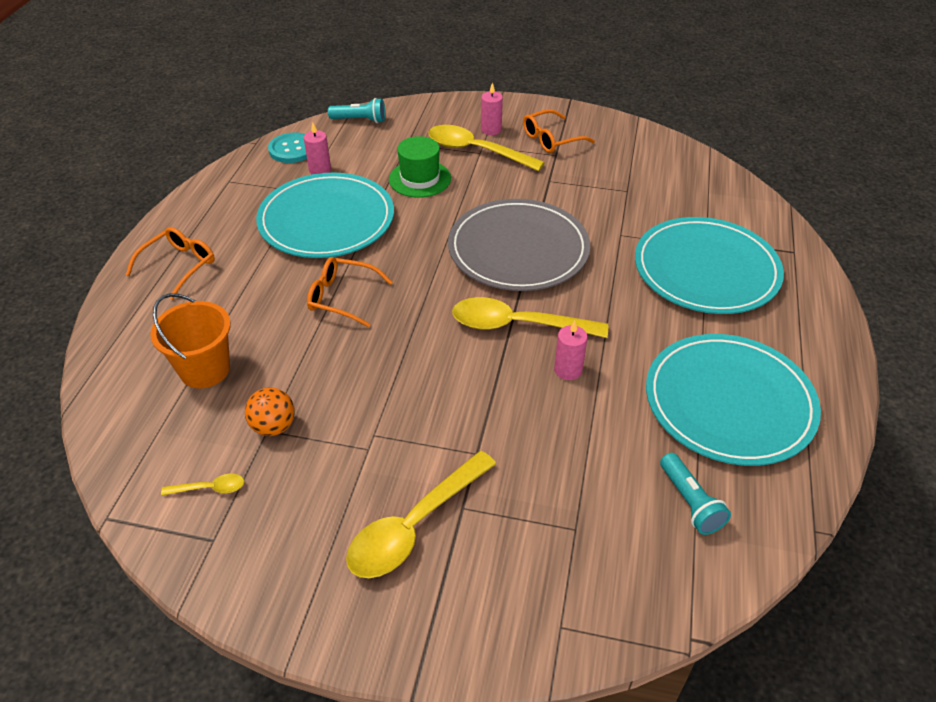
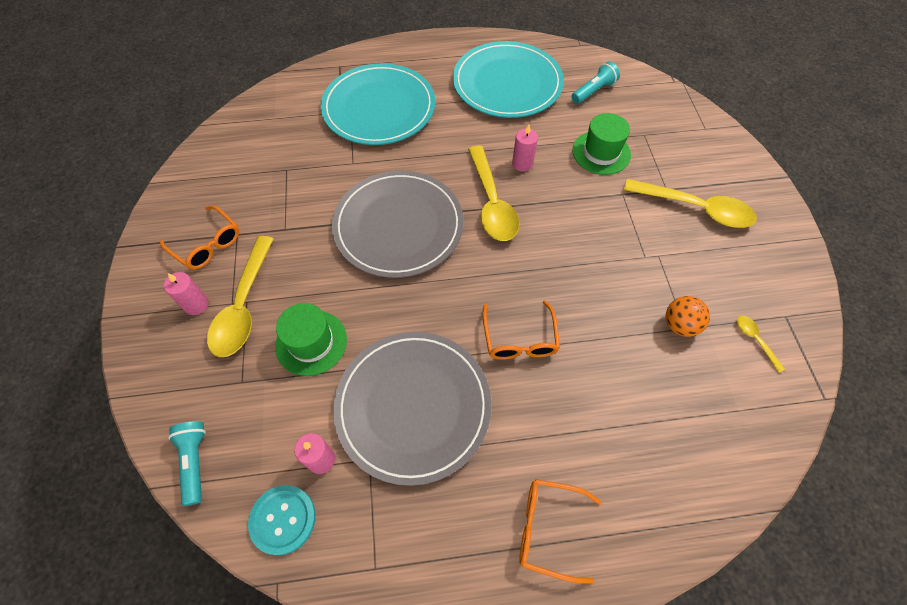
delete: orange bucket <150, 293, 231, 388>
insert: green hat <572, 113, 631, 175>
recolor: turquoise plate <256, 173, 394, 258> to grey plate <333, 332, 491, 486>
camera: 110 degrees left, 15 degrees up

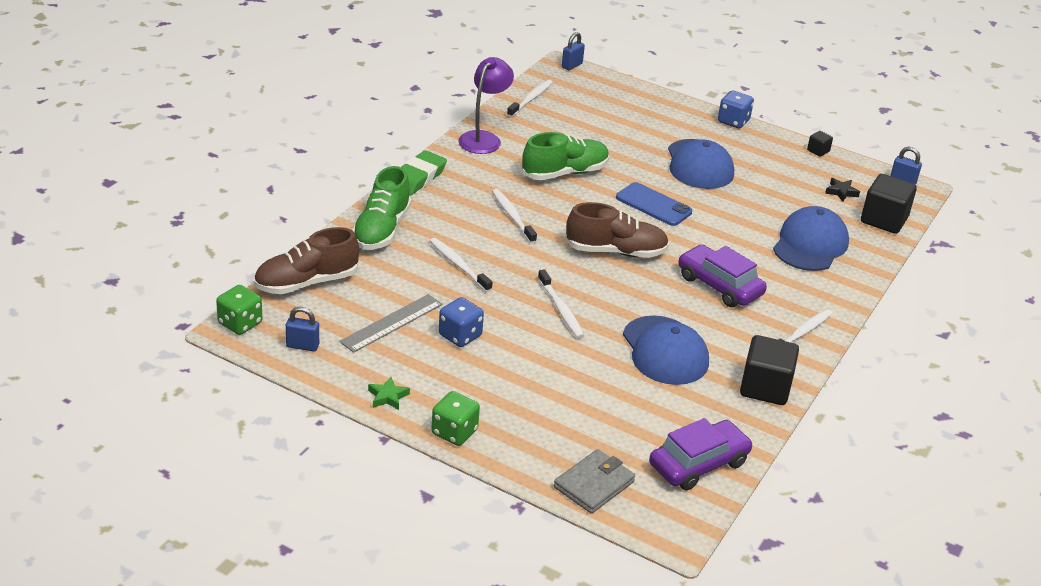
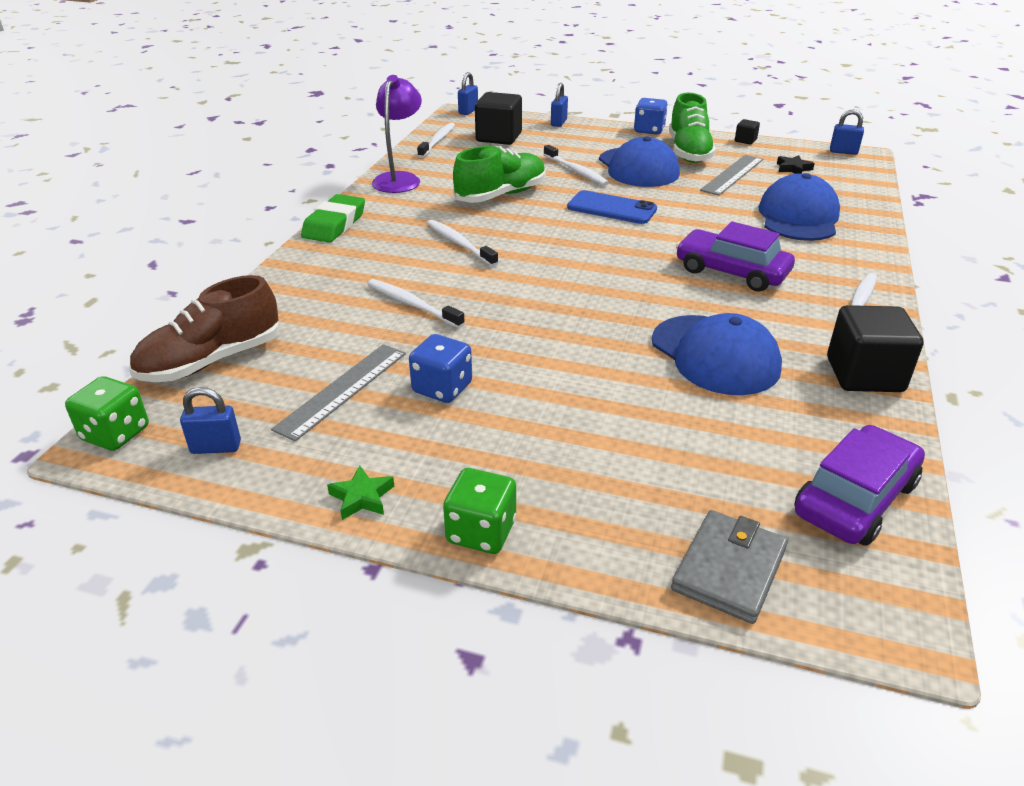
delete: brown shoe <565, 202, 669, 258>
insert: blue padlock <551, 83, 568, 127>; grey ruler <700, 155, 763, 196>
move: green shoe <352, 166, 411, 250> to <669, 93, 716, 163>; white toothbrush <538, 269, 585, 339> to <543, 145, 609, 186>; black cube <861, 174, 917, 234> to <475, 92, 522, 145>
camera: 10 degrees left, 0 degrees up

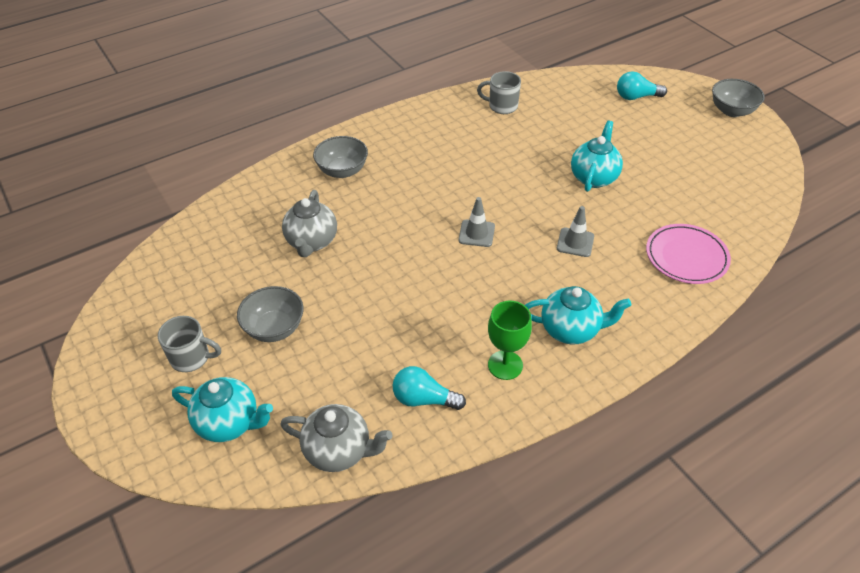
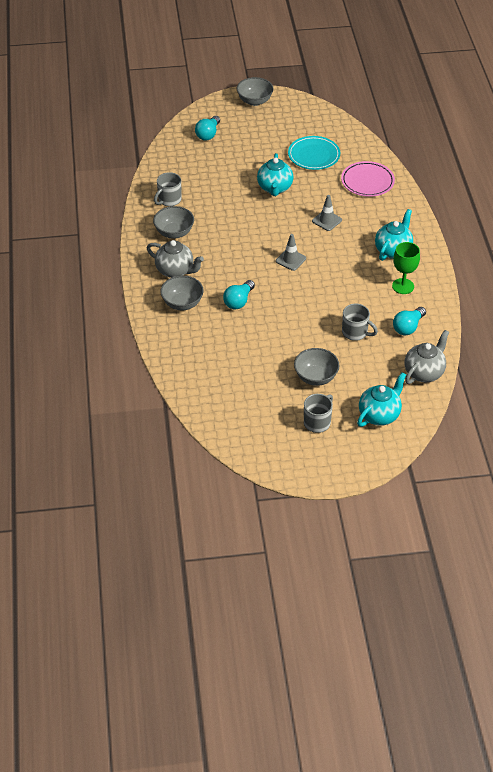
insert: grey bowl <153, 206, 194, 239>; turquoise light bulb <223, 280, 255, 310>; turquoise plate <288, 136, 340, 170>; grey mug <342, 304, 378, 341>
move: grey teapot <282, 190, 337, 257> to <147, 240, 204, 278>
rotate: turquoise teapot <571, 121, 623, 192> = <257, 153, 294, 196> 135 degrees counterclockwise
camera: 65 degrees left, 0 degrees up

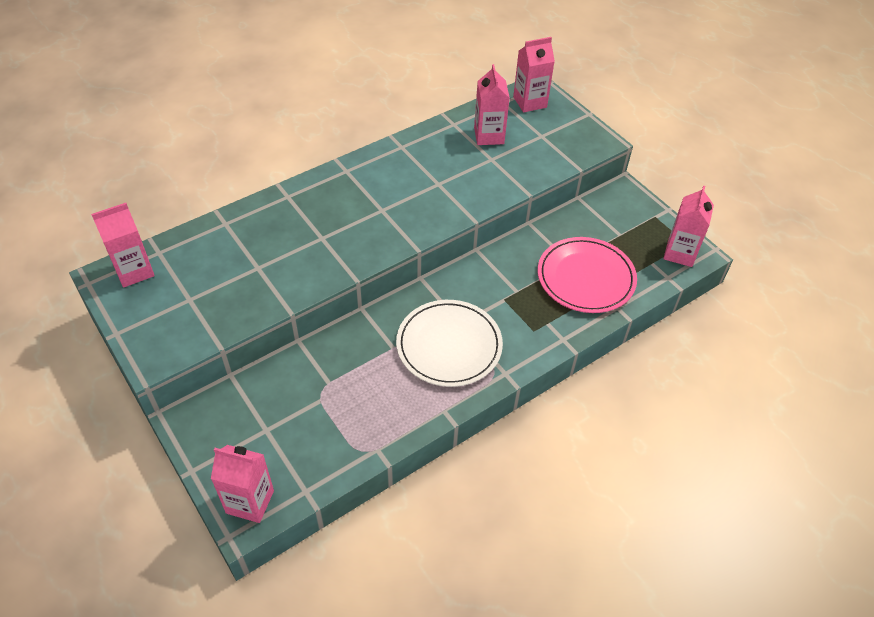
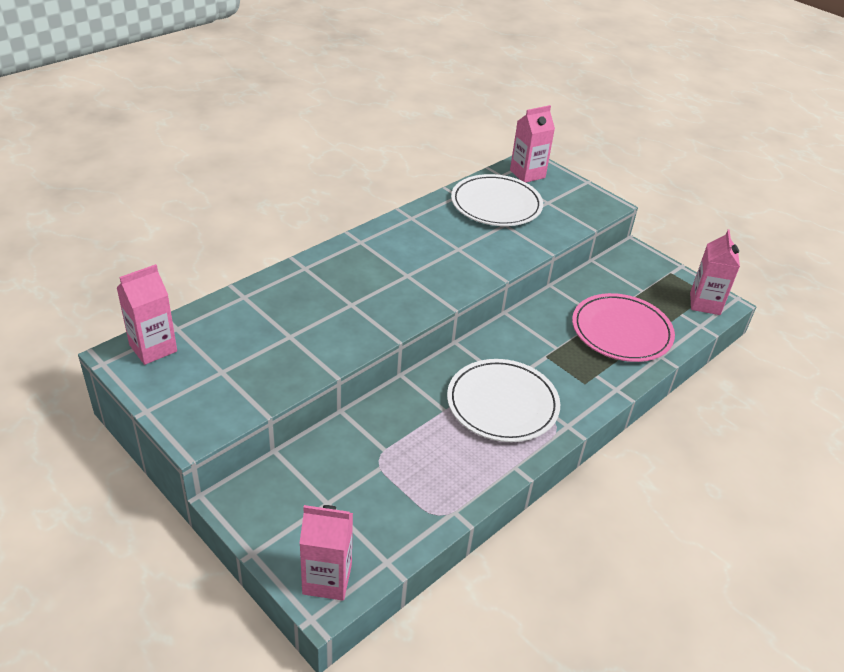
replace: pink carton <474, 64, 510, 145> to white plate <451, 174, 543, 226>
camera: 10 degrees left, 10 degrees down

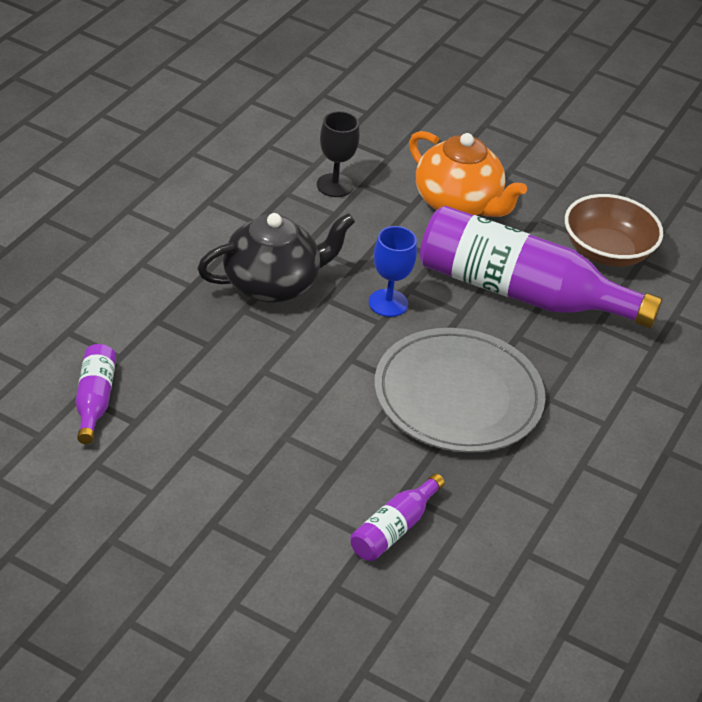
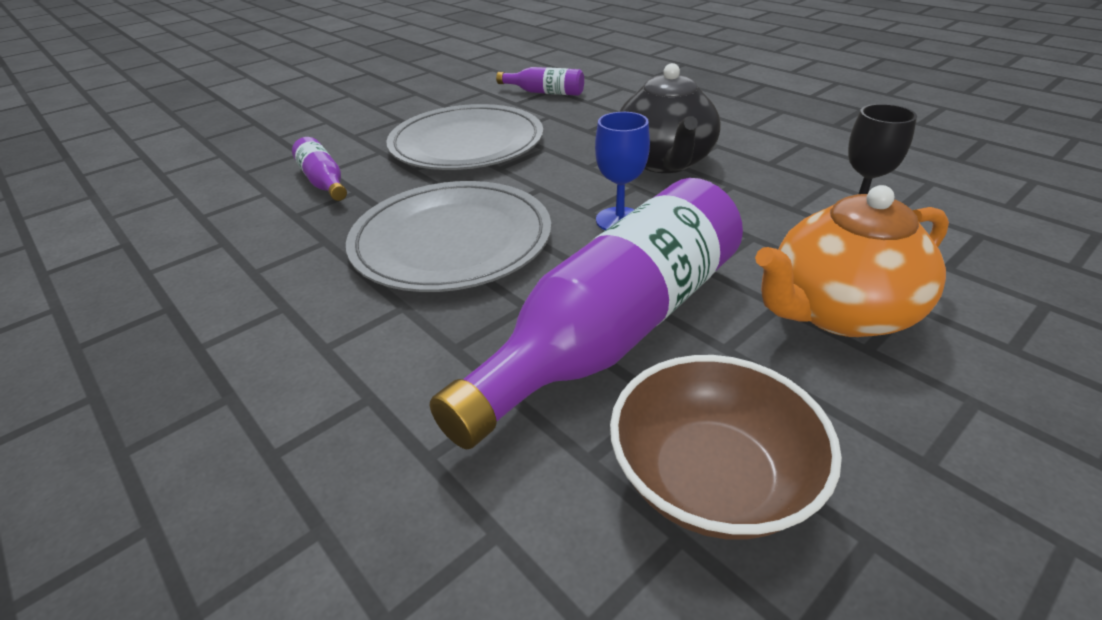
insert: grey plate <386, 104, 543, 170>
camera: 115 degrees right, 5 degrees down

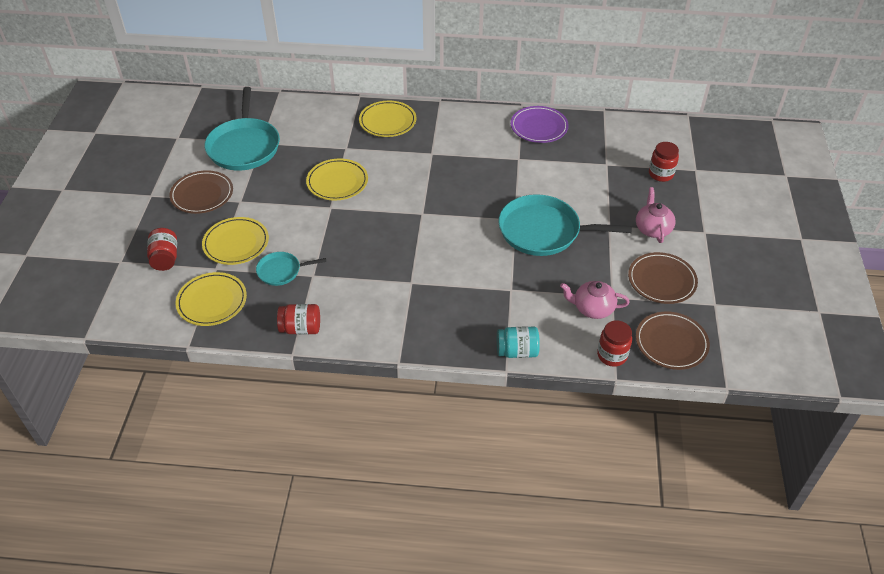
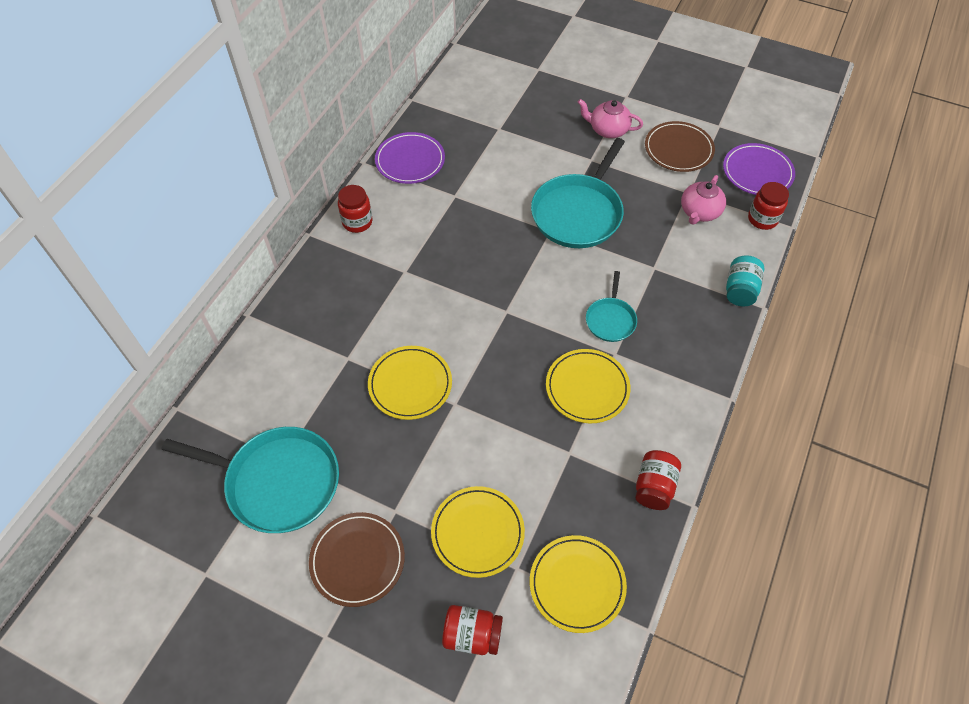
move: turquoise pan <256, 252, 326, 286> to <586, 271, 637, 342>; yellow plate <359, 101, 417, 137> to <546, 349, 630, 423>; red jar <649, 142, 679, 182> to <338, 185, 372, 233>
recolor: brown plate <636, 311, 710, 370> to purple plate <723, 143, 795, 195>
camera: 70 degrees left, 10 degrees up

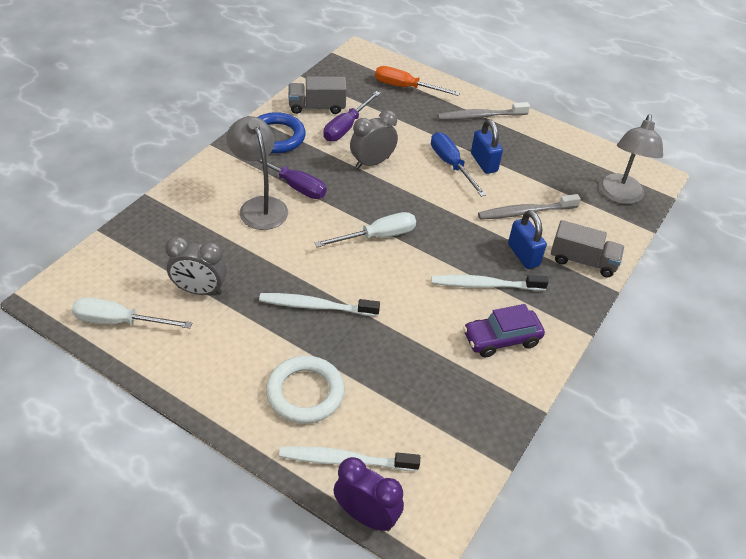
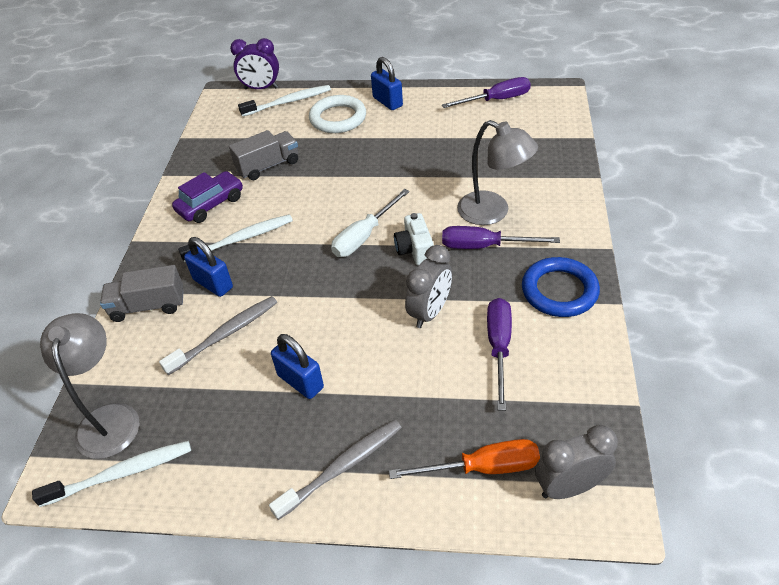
delete: blue screwdriver <431, 132, 486, 197>
insert: blue padlock <371, 57, 403, 110>; white camera <394, 213, 434, 266>
move: grey clock <166, 236, 227, 295> to <535, 425, 618, 499>; white toothbrush <259, 293, 380, 316> to <32, 441, 191, 507>; grey truck <288, 76, 347, 114> to <229, 130, 298, 180>
recolor: white screwdriver <72, 297, 192, 328> to purple screwdriver <442, 77, 531, 108>
camera: 160 degrees right, 0 degrees up

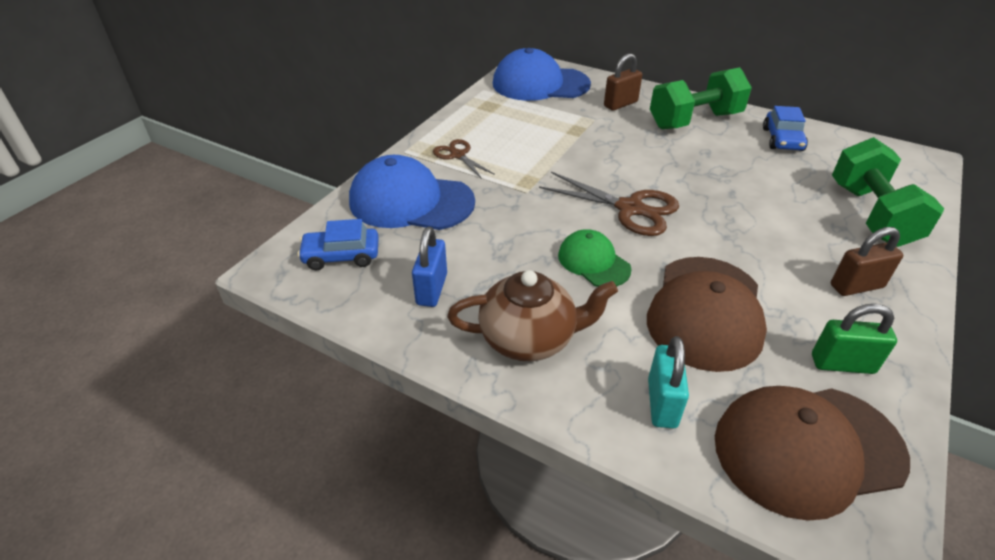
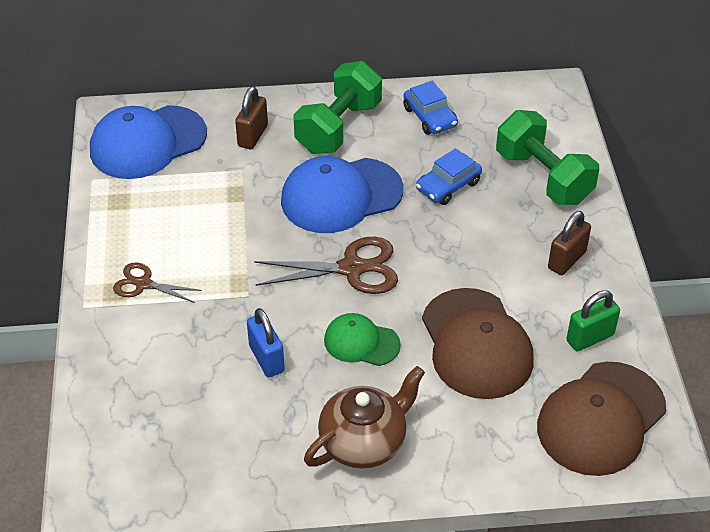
delete: turquoise padlock <648, 336, 689, 429>
move: blue car <297, 219, 379, 270> to <416, 148, 482, 205>; blue cap <349, 155, 475, 230> to <281, 156, 403, 233>; blue padlock <412, 227, 447, 307> to <247, 308, 285, 378>
camera: 35 degrees left, 5 degrees up

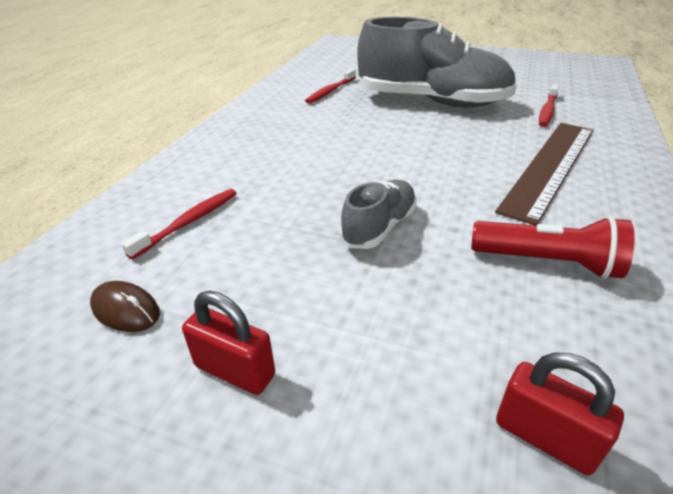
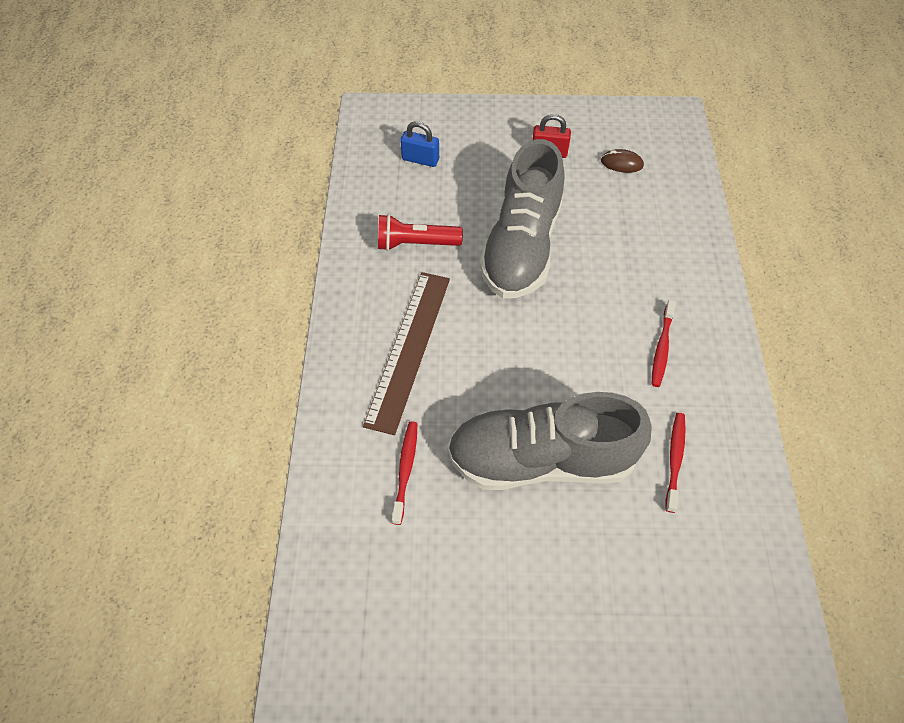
move: red toothbrush <121, 189, 237, 259> to <651, 300, 676, 387>
recolor: red padlock <496, 353, 624, 475> to blue padlock <400, 121, 439, 167>
resize: grey shoe <340, 180, 417, 249> = <480, 139, 564, 299> x2.13
camera: 160 degrees right, 20 degrees up

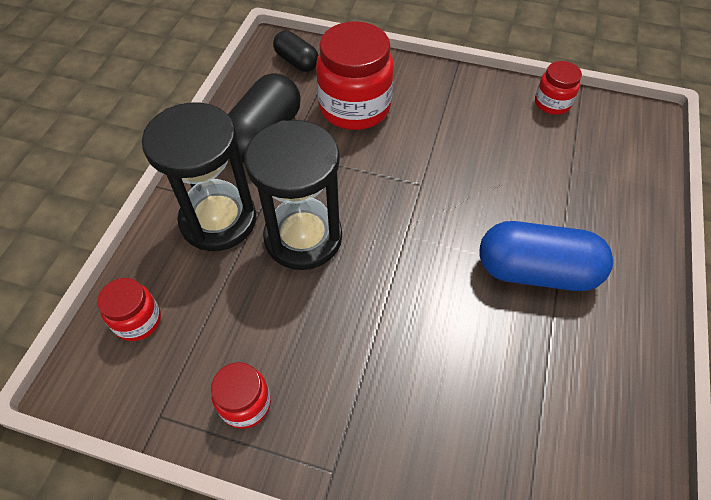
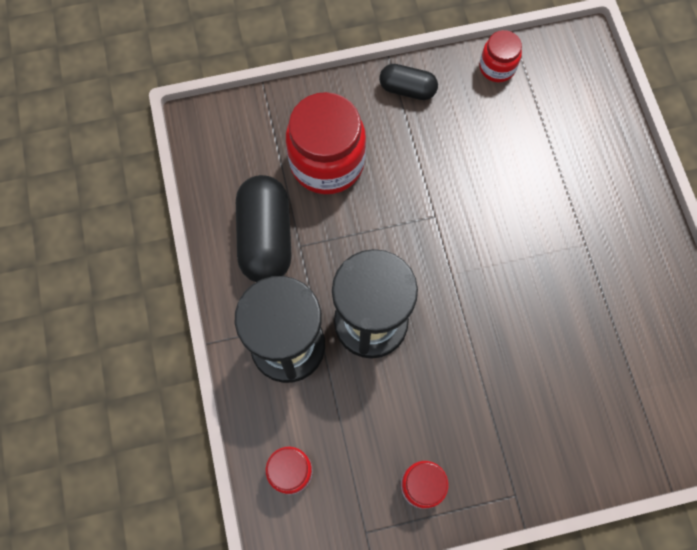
delete: blue capsule <479, 221, 613, 291>
move: black capsule <273, 31, 318, 72> to <379, 64, 438, 100>
camera: 30 degrees left, 15 degrees up

